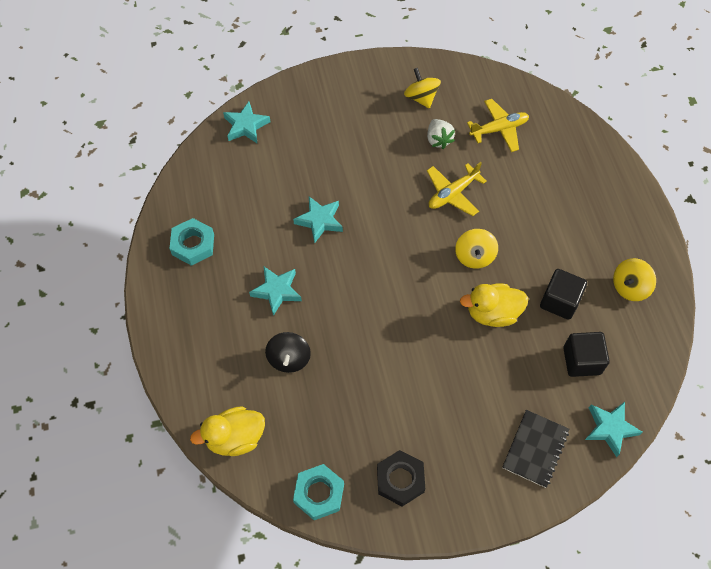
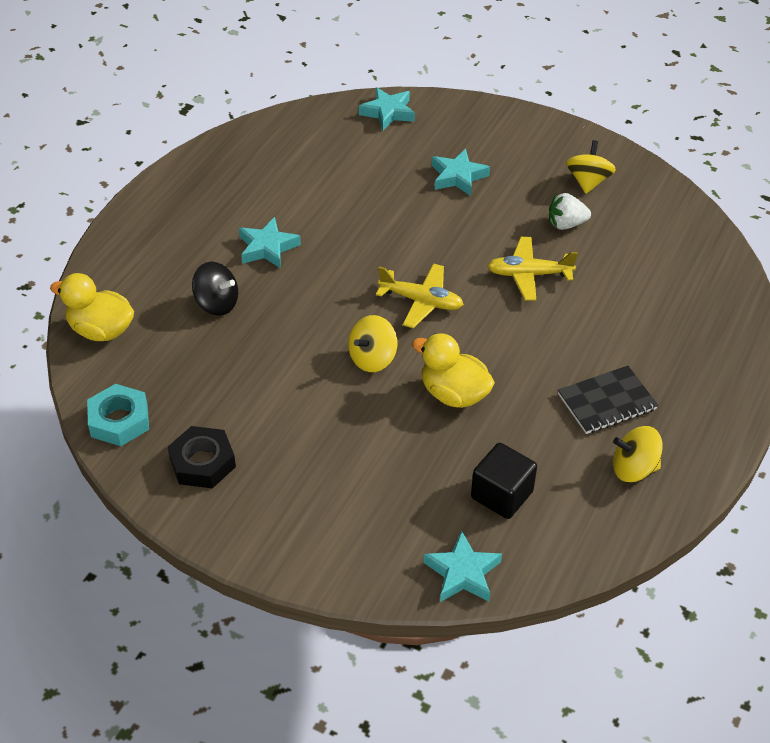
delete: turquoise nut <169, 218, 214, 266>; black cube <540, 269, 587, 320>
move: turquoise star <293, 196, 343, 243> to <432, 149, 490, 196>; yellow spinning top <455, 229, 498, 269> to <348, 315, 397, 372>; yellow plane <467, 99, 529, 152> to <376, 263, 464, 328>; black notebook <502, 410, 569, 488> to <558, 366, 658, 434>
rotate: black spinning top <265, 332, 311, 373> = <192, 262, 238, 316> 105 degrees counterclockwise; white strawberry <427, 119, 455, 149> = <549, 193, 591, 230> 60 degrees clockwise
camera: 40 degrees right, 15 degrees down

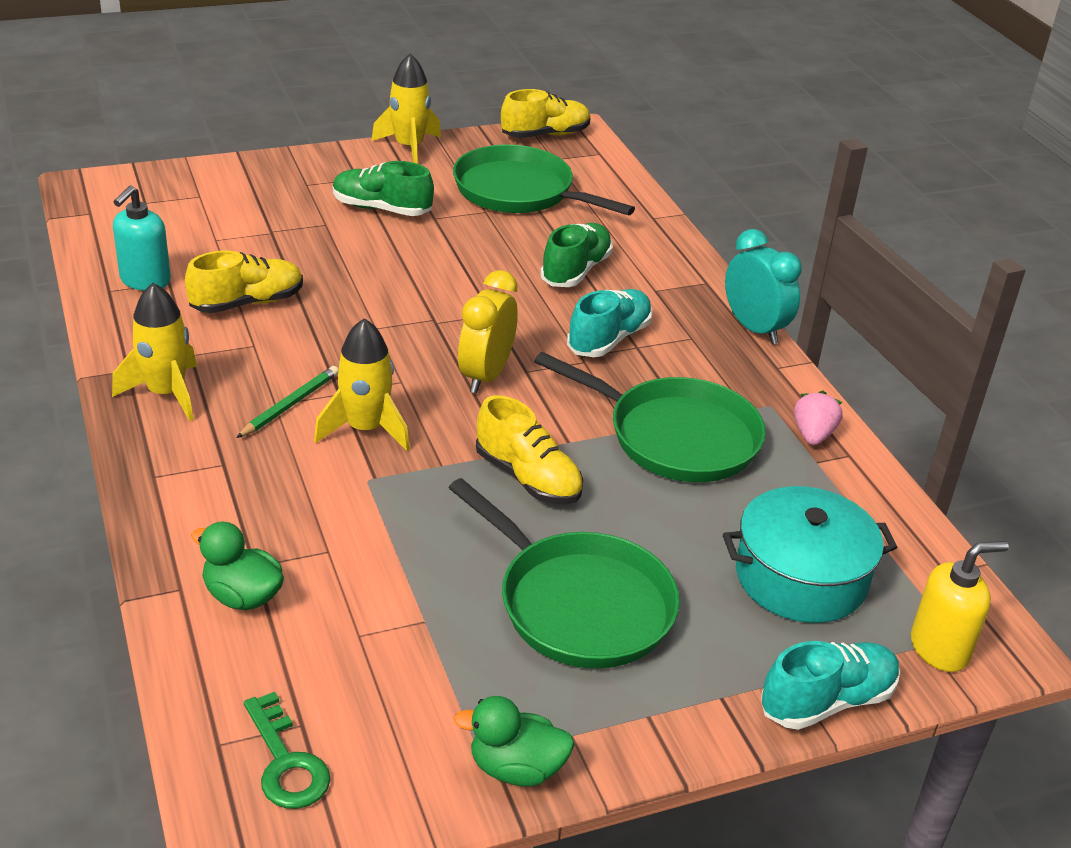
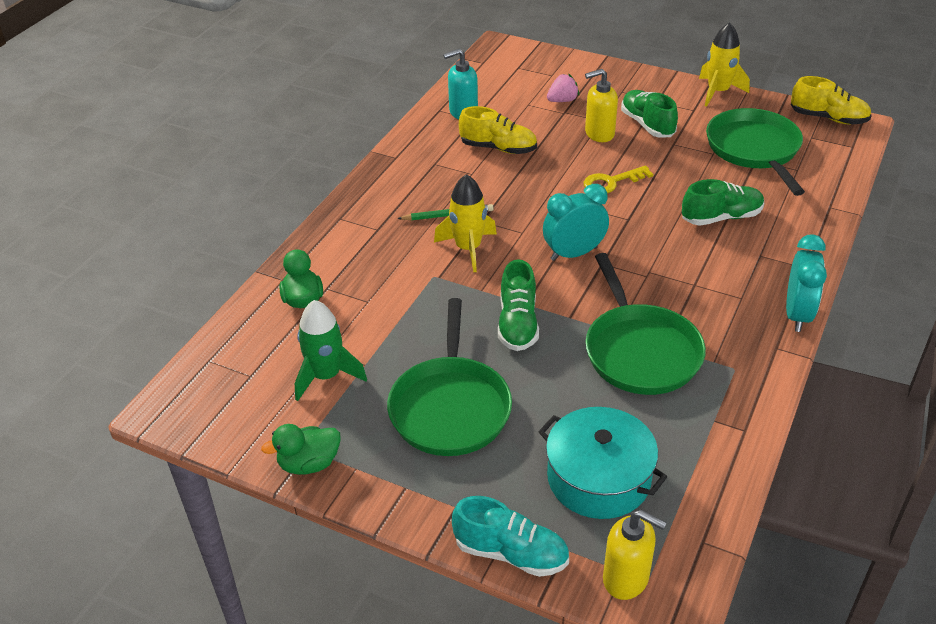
delete: yellow rocket <112, 283, 197, 421>; green key <244, 692, 330, 809>; turquoise shoe <567, 289, 653, 357>
insert: green rocket <295, 300, 367, 401>; yellow key <584, 166, 653, 193>; yellow soap dispenser <585, 69, 618, 142>
move: pink strawberry <794, 391, 842, 445> to <547, 74, 579, 102>
recolor: yellow clock <458, 270, 518, 393> to turquoise clock <543, 184, 609, 261>; yellow shoe <476, 395, 583, 505> to green shoe <498, 259, 539, 351>
rotate: green duck <454, 696, 575, 787> = <261, 424, 341, 475> 75 degrees counterclockwise
camera: 50 degrees right, 5 degrees up

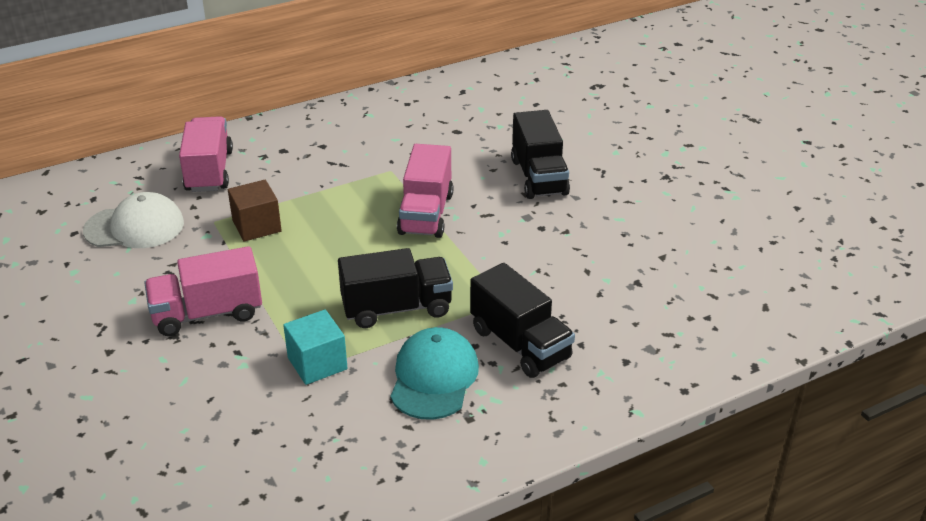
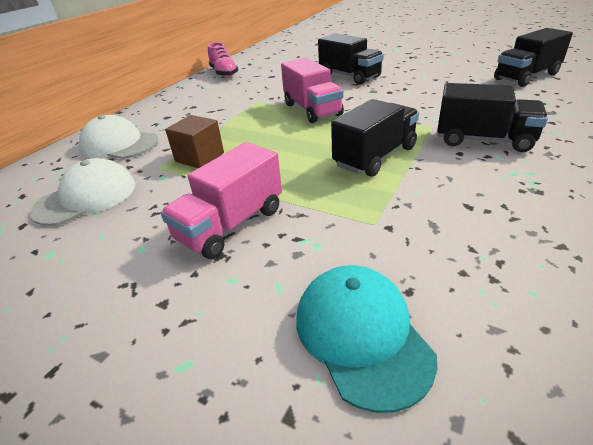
delete: turquoise cube <283, 309, 348, 385>
insert: pink shoe <208, 42, 238, 77>; black truck <494, 28, 573, 87>
move: turquoise cap <390, 327, 479, 420> to <297, 265, 437, 413>
replace: pink truck <179, 116, 233, 192> to white cap <79, 115, 158, 159>
camera: 30 degrees left, 0 degrees up

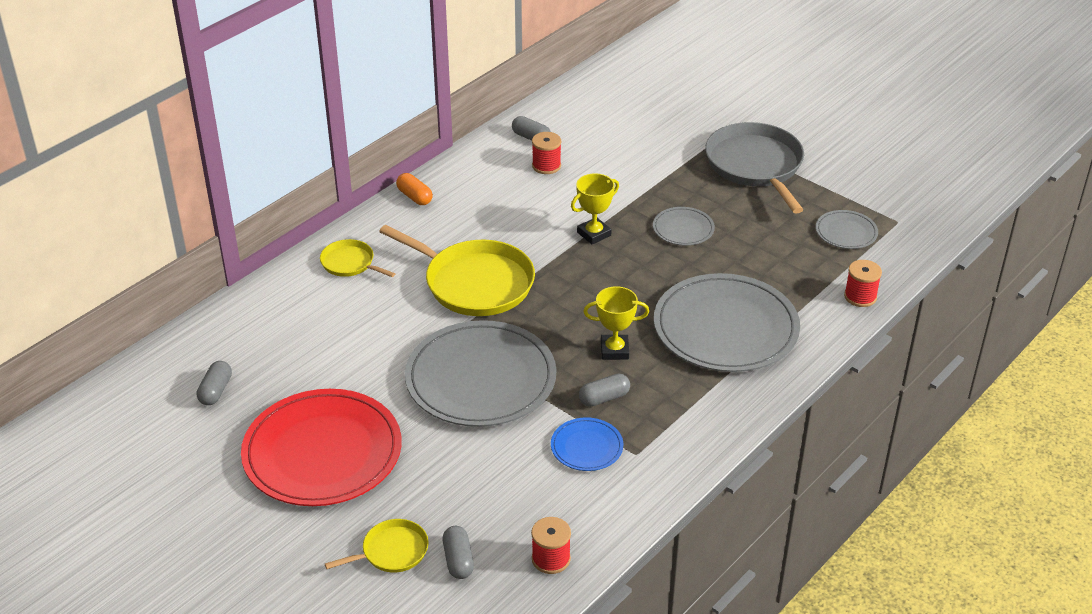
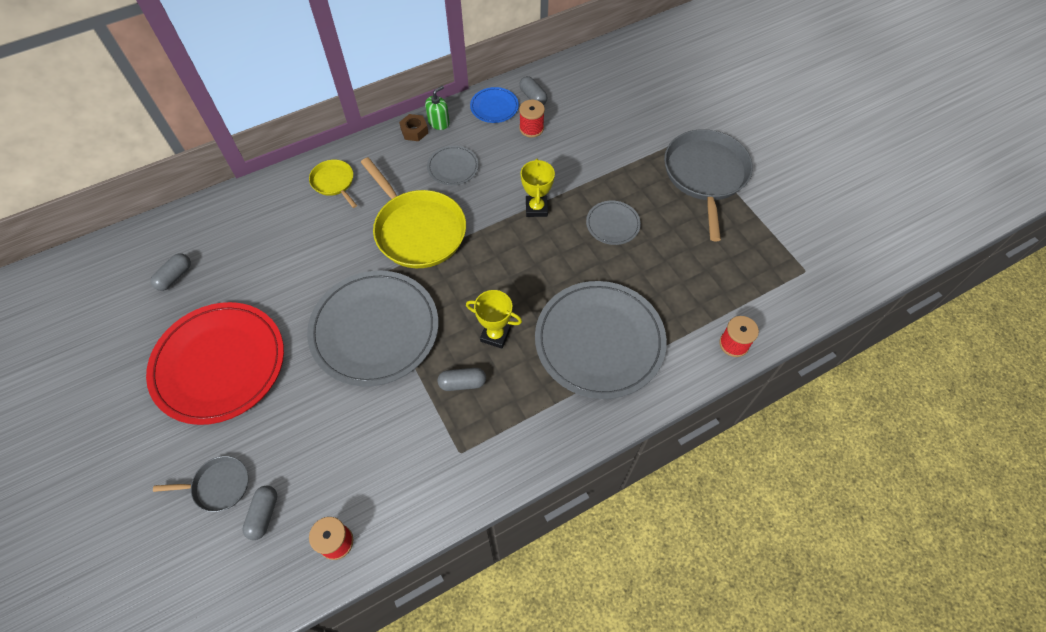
insert: green soap dispenser <425, 86, 450, 130>
move: blue plate <551, 417, 623, 471> to <470, 87, 519, 123>; grey plate <816, 210, 878, 249> to <427, 145, 479, 186>
replace: orange capsule <396, 173, 433, 205> to brown nut <399, 114, 428, 141>
recolor: yellow pan <325, 519, 429, 573> to grey pan <153, 456, 248, 512>
rotate: yellow trophy <571, 173, 619, 244> = <521, 158, 555, 217> 75 degrees counterclockwise
camera: 20 degrees right, 20 degrees up

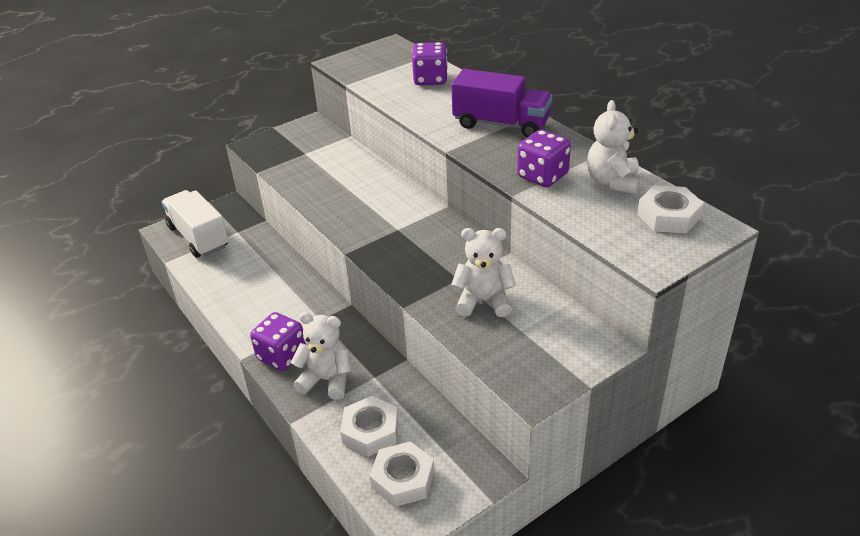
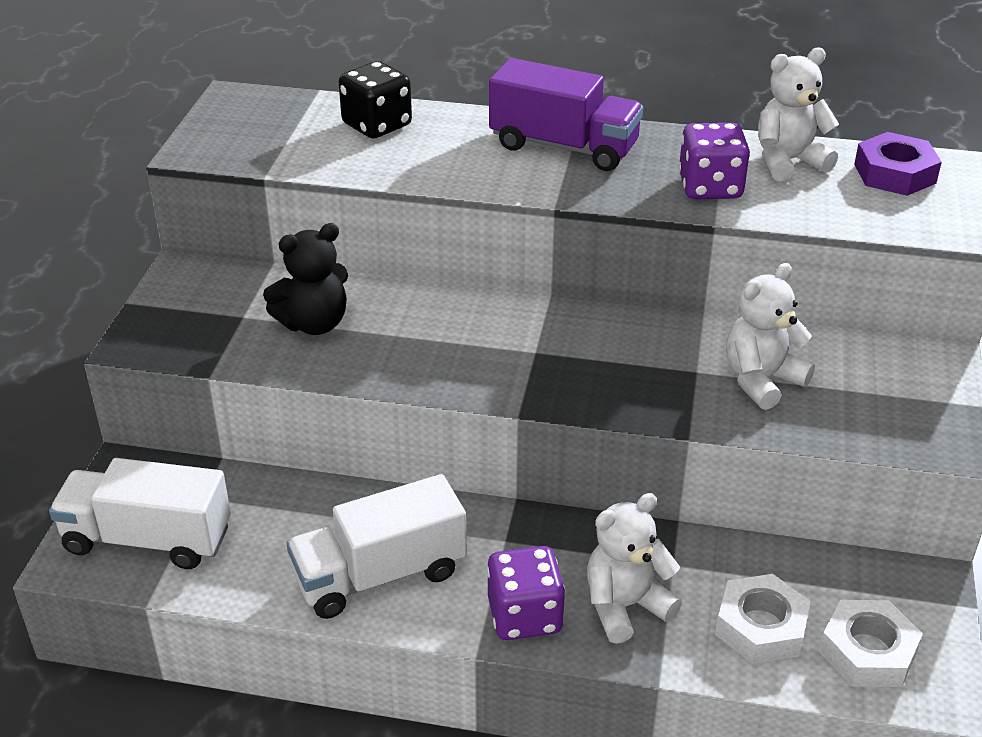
insert: black teddy bear <263, 223, 348, 335>; white truck <287, 474, 467, 619>
recolor: purple dice <412, 42, 448, 85> to black dice <339, 61, 412, 138>; white nut <637, 185, 704, 233> to purple nut <854, 132, 942, 196>
rotate: purple truck <451, 69, 552, 137> = <489, 58, 643, 171> 45 degrees clockwise; white teddy bear <587, 100, 640, 194> = <758, 48, 839, 181> 105 degrees clockwise
camera: 45 degrees left, 0 degrees up

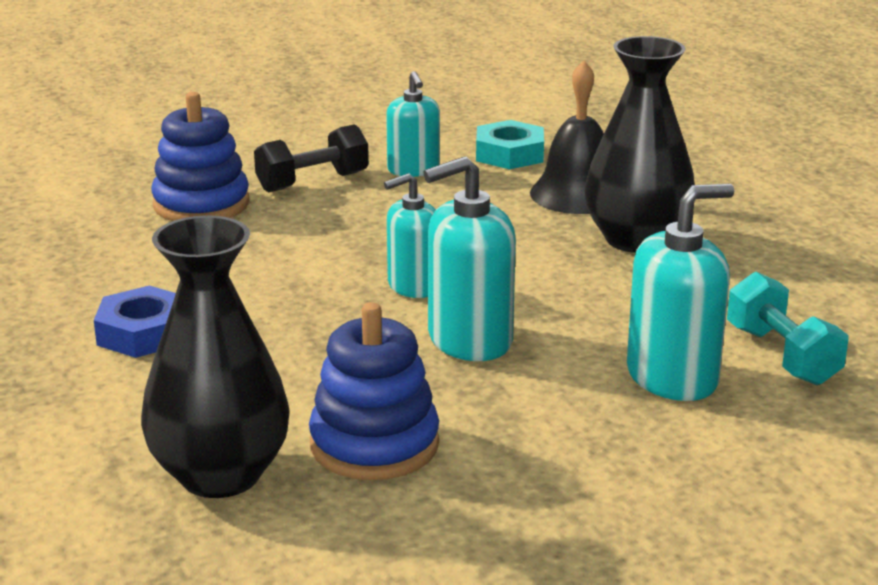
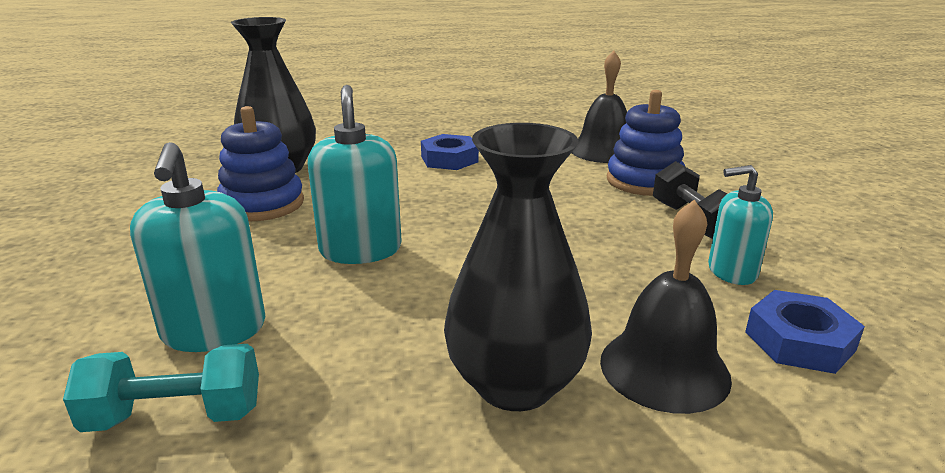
delete: turquoise soap dispenser <384, 173, 436, 298>
insert: black bell <572, 51, 627, 163>
recolor: turquoise nut <476, 120, 544, 169> to blue nut <745, 290, 865, 374>
camera: 105 degrees right, 0 degrees up

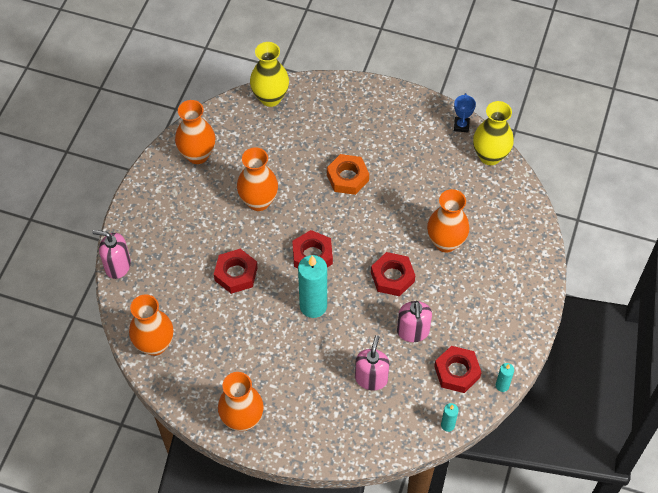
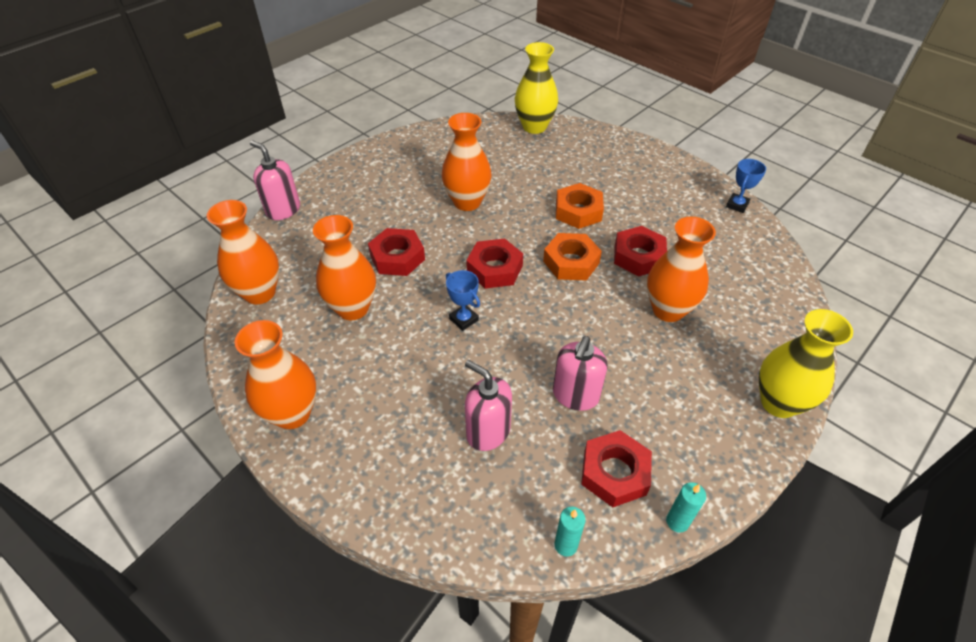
insert: orange nut <543, 233, 602, 281>
move: orange vase <175, 100, 216, 164> to <313, 215, 376, 320>; red nut <371, 252, 415, 296> to <614, 226, 667, 276>; yellow vase <473, 101, 514, 165> to <759, 309, 853, 418>
replace: turquoise candle <298, 255, 327, 318> to blue trophy <446, 270, 480, 331>
rotate: pink soap dispenser <355, 335, 390, 390> = <465, 360, 512, 451> 90 degrees counterclockwise
camera: 25 degrees right, 10 degrees down

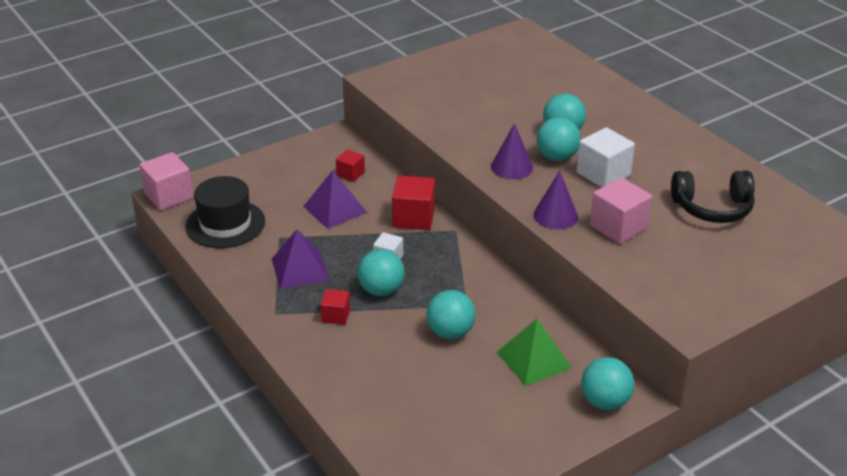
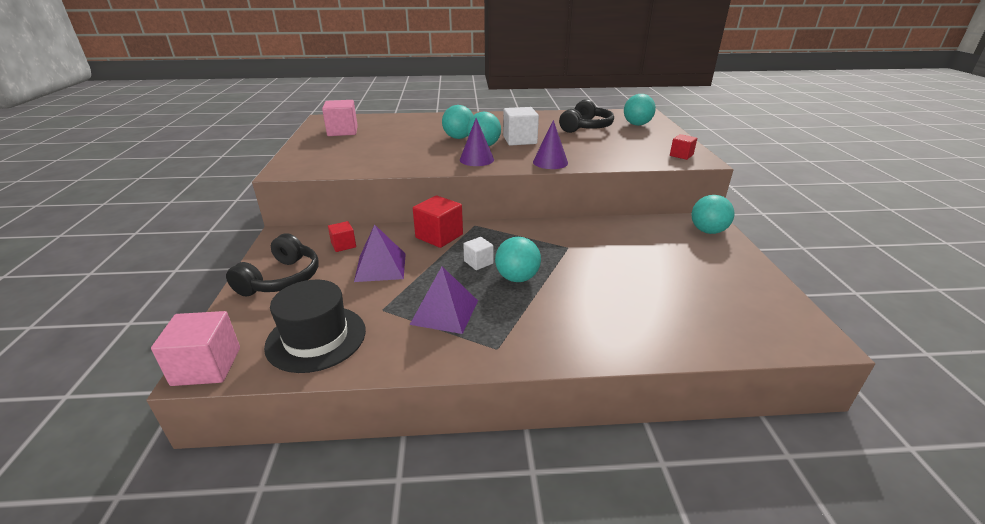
delete: green pyramid <497, 318, 572, 386>
insert: black headphones <226, 233, 319, 297>
move: red cube <320, 289, 350, 325> to <670, 134, 697, 160>; turquoise ball <427, 290, 475, 339> to <624, 94, 656, 126>; pink cube <590, 177, 652, 244> to <322, 100, 358, 136>
camera: 60 degrees left, 5 degrees down

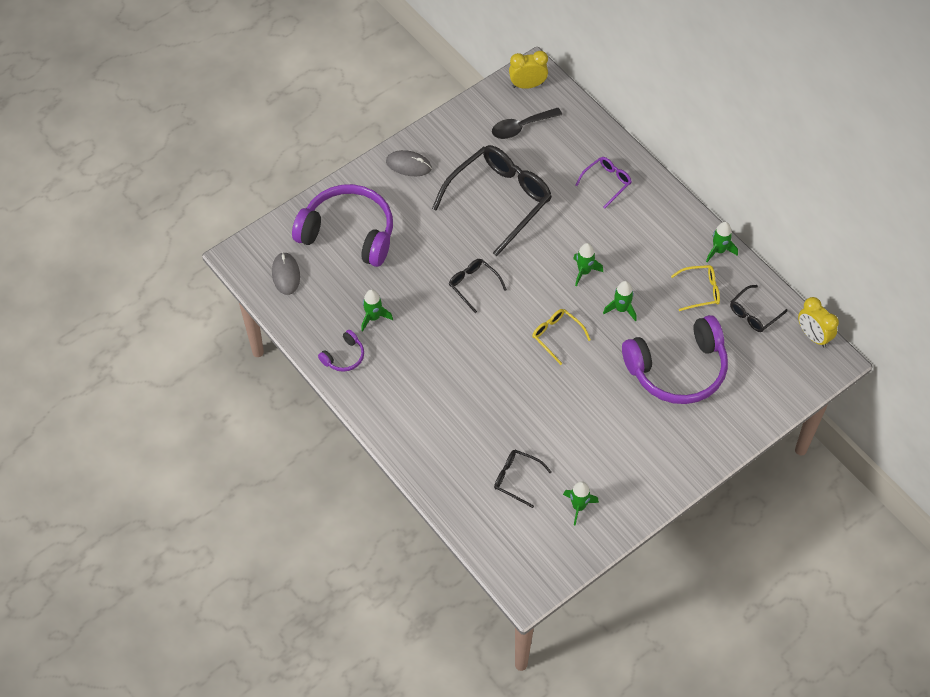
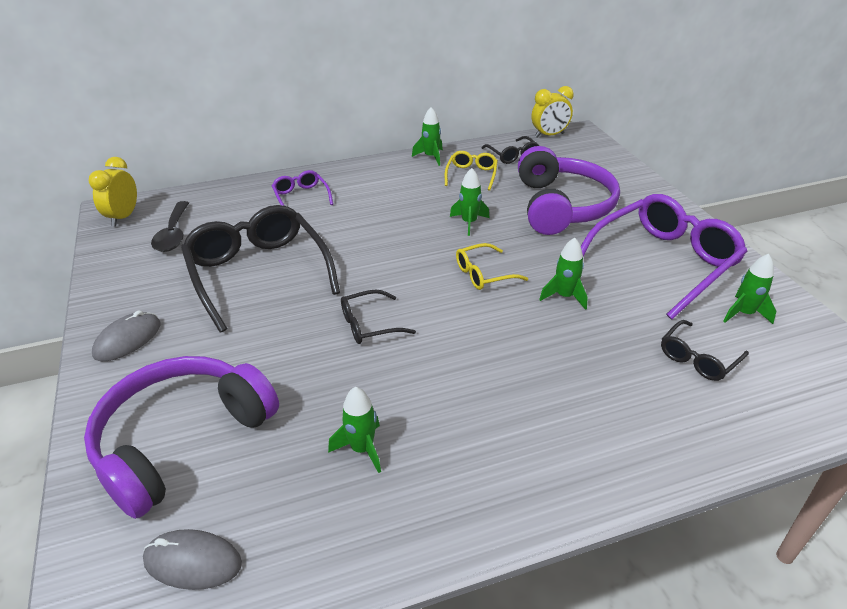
delete: purple headphones <318, 330, 364, 372>
insert: purple glasses <581, 194, 748, 319>
move: green rocket <573, 243, 603, 286> to <539, 238, 588, 310>
camera: 70 degrees left, 20 degrees down

